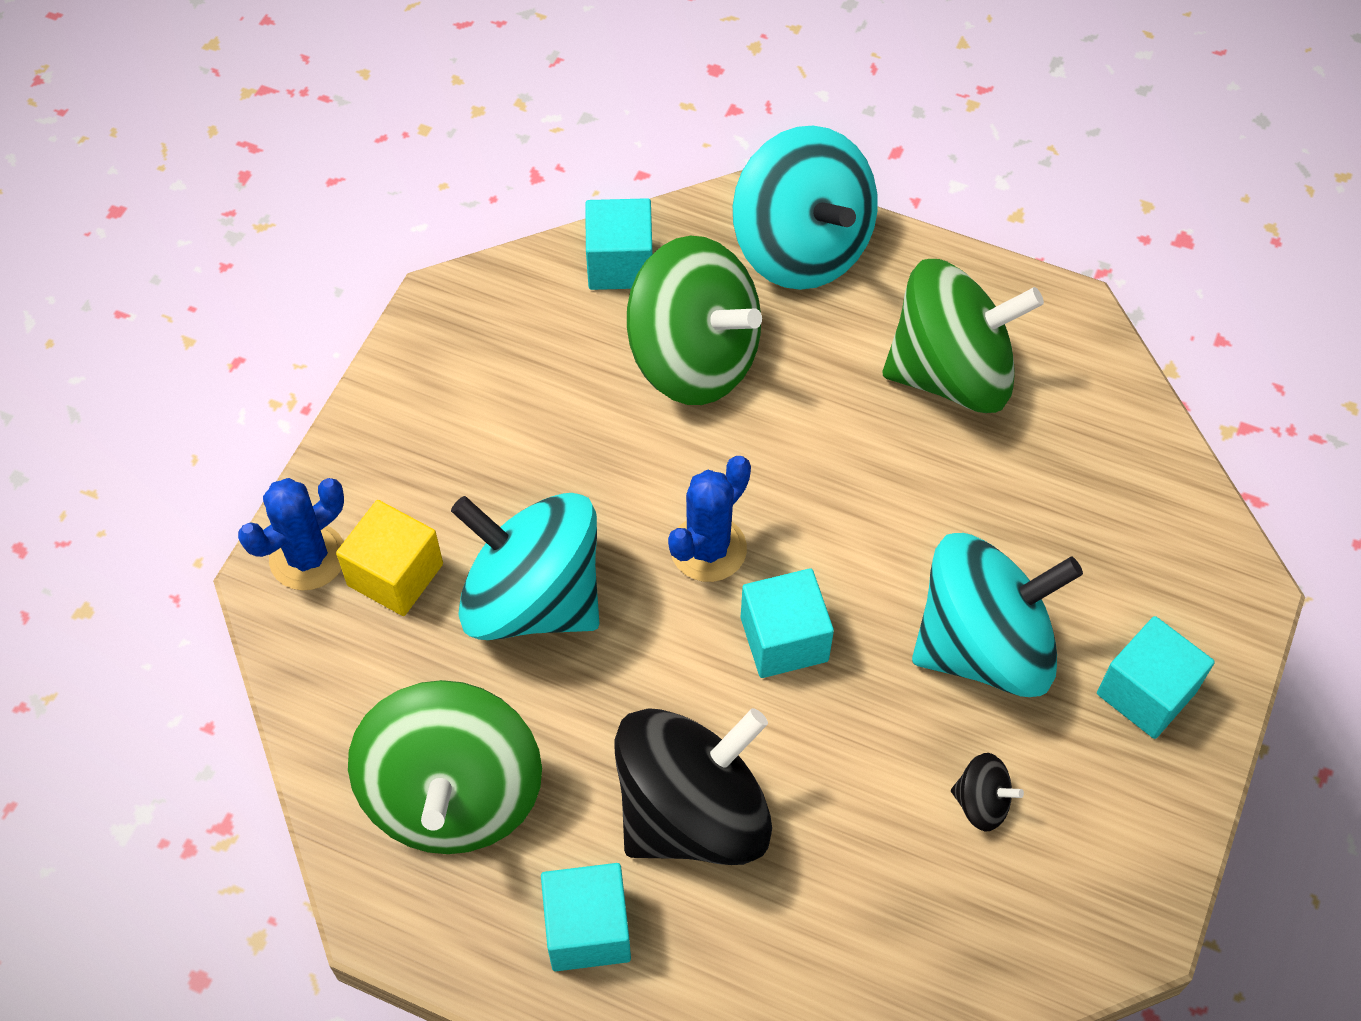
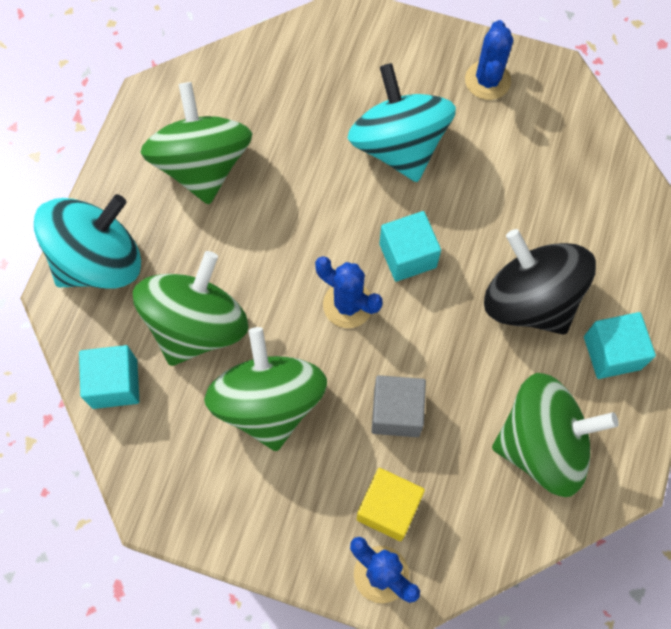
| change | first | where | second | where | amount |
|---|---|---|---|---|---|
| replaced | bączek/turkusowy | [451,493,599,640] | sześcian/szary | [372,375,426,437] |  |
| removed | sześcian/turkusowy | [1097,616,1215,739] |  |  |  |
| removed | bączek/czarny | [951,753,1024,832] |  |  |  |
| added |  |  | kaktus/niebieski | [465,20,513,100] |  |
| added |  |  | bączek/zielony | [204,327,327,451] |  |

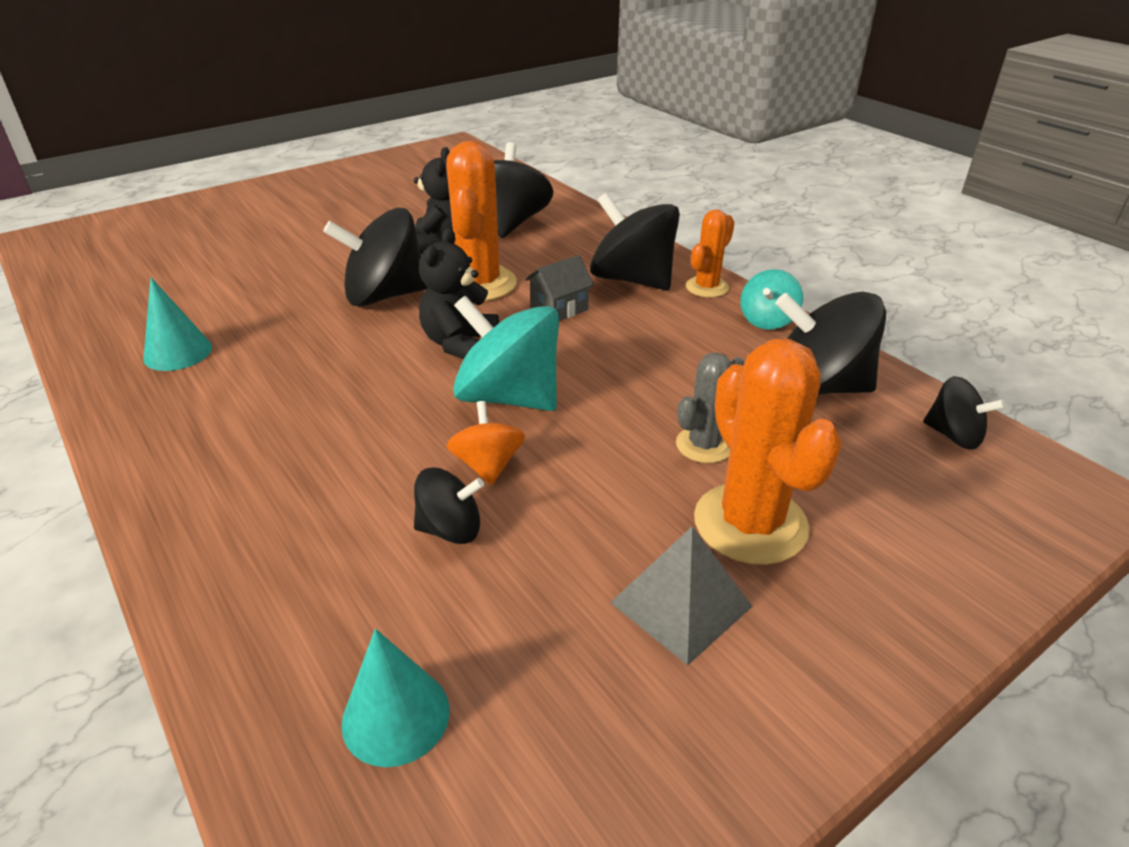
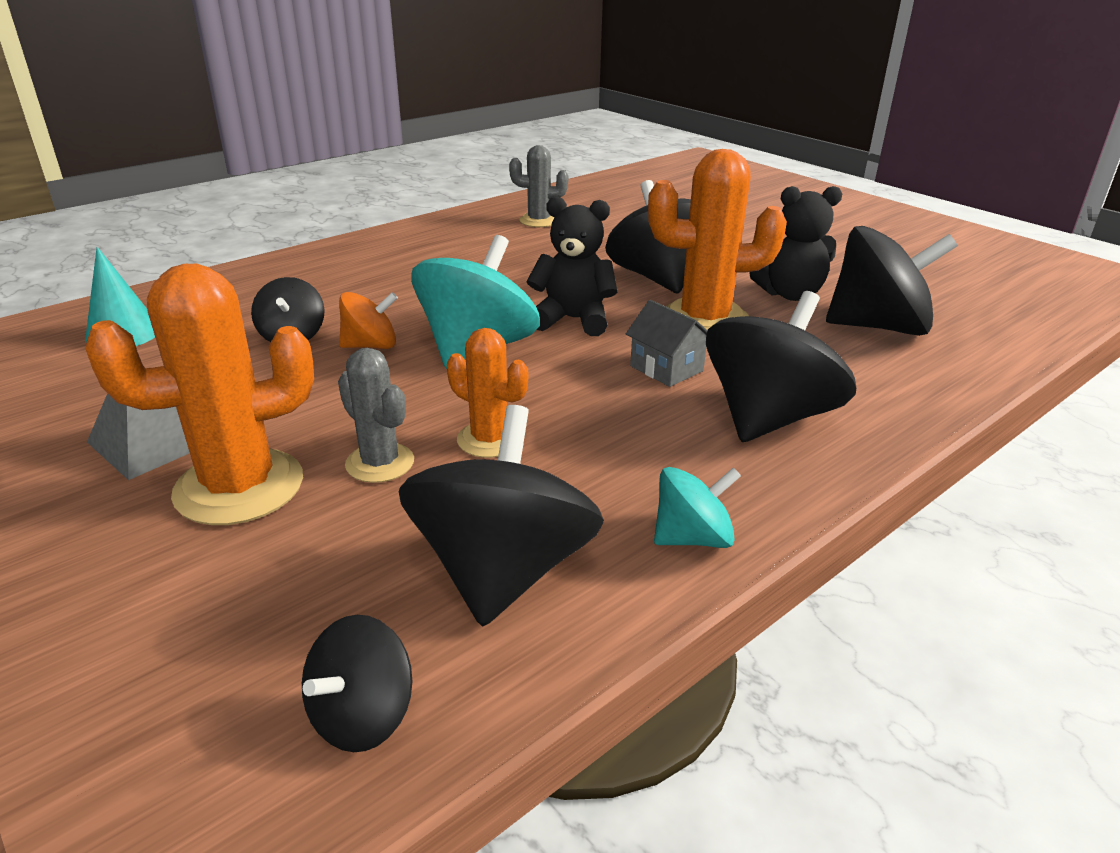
| change | first | where | second | where | amount |
|---|---|---|---|---|---|
| moved | kaktus/pomarańczowy | [686,209,735,298] |  | [447,328,528,458] |  |
| turned | bączek/turkusowy | [741,269,803,330] |  | [654,467,741,548] | 135 degrees clockwise |
| replaced | stożek/turkusowy | [143,277,212,371] | kaktus/szary | [509,145,568,227] |  |

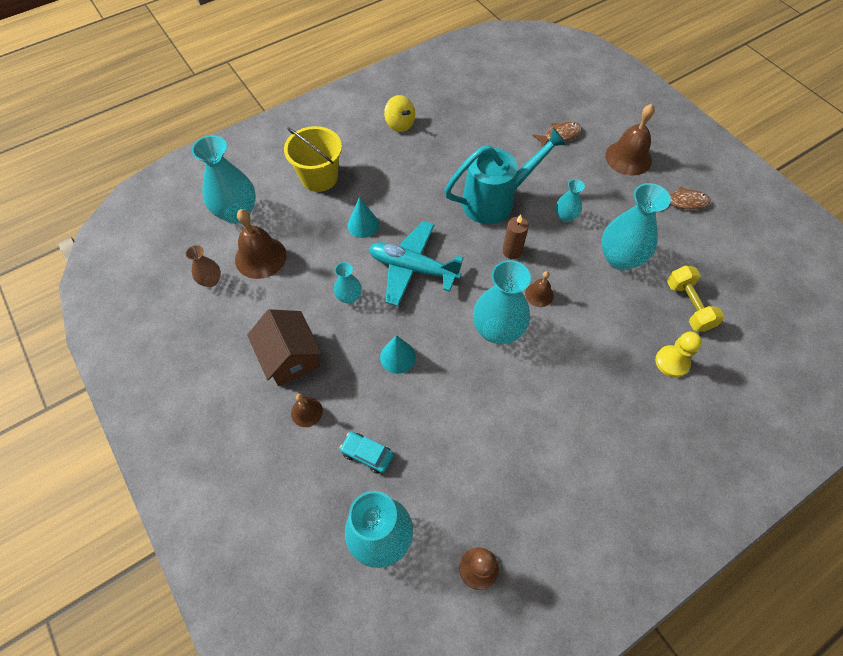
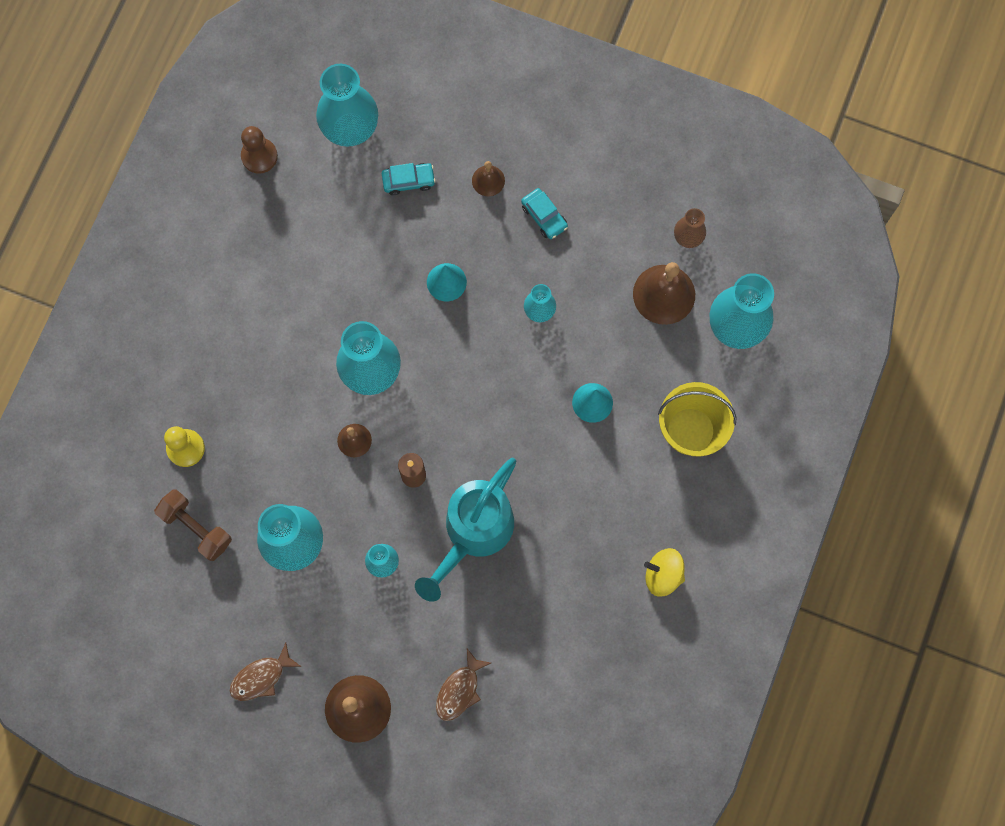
| change | first | where | second | where | amount |
|---|---|---|---|---|---|
| removed | samolot/turkusowy | [369,221,463,306] |  |  |  |
| recoloured | hantel/żółty | [667,265,725,332] | hantel/brązowy | [154,490,232,561] |  |
| replaced | domek/brązowy | [247,309,323,386] | samochód/turkusowy | [521,188,568,239] |  |

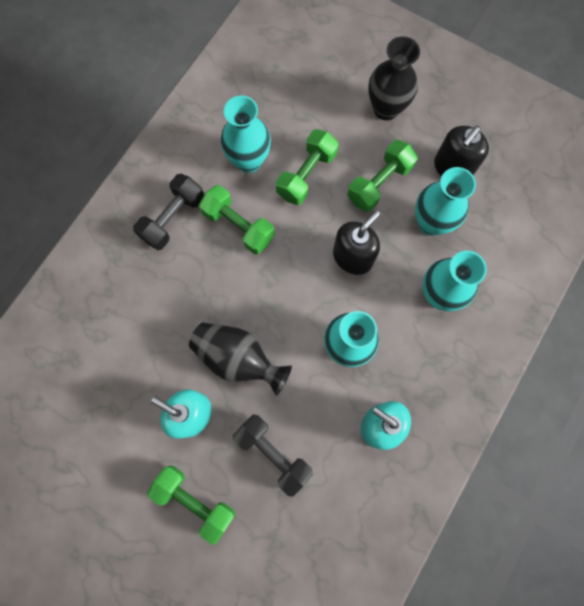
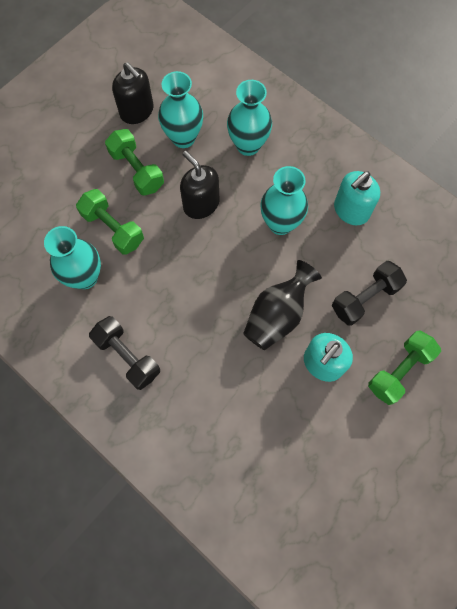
| change | first | where | second | where | amount |
|---|---|---|---|---|---|
| removed | wazon/czarny | [368,36,420,120] |  |  |  |
| removed | hantel/zielony | [199,185,275,254] |  |  |  |

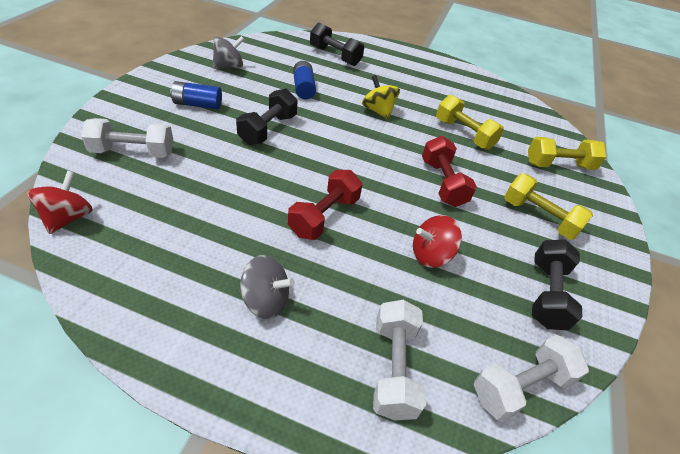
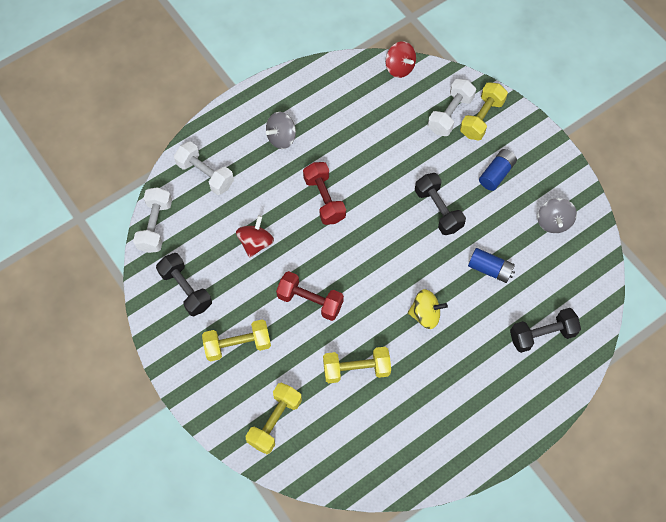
| change | first | where | second | where | amount |
|---|---|---|---|---|---|
| added |  |  | hantel/żółty | [460,82,508,140] |  |

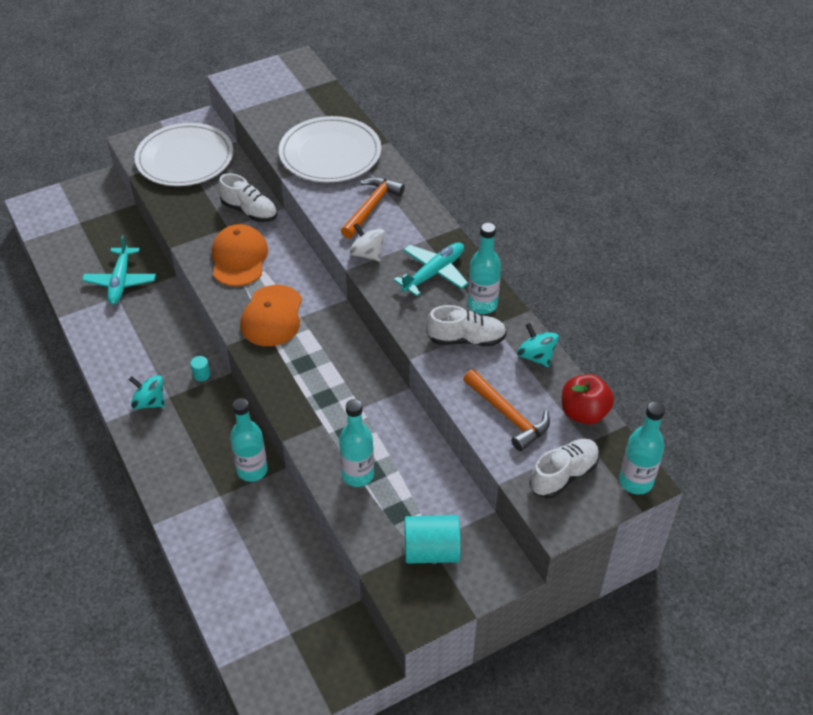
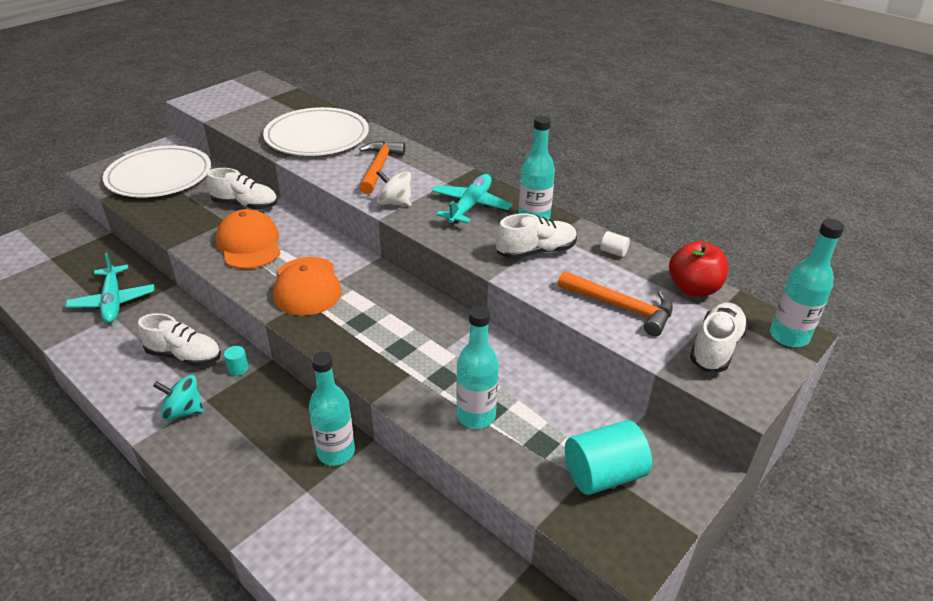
| change | first | where | second | where | amount |
|---|---|---|---|---|---|
| replaced | bączek/turkusowy | [517,323,559,367] | walec/biały | [601,231,630,257] |  |
| added |  |  | but/biały | [138,313,221,367] |  |

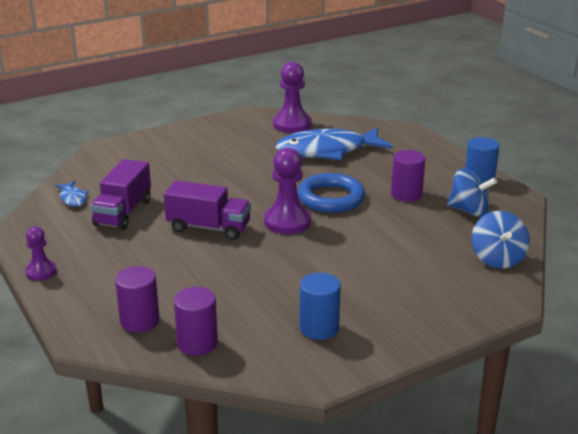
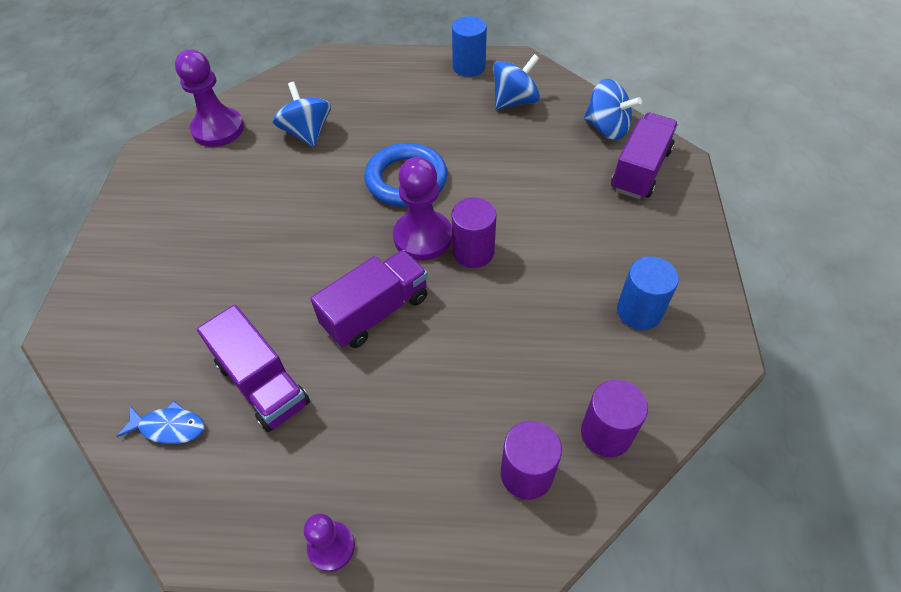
| change | first | where | second | where | amount |
|---|---|---|---|---|---|
| replaced | ryba/niebieski | [275,127,393,160] | bączek/niebieski | [273,82,331,147] |  |
| moved | walec/fioletowy | [391,150,425,202] |  | [452,198,496,268] |  |
| added |  |  | ciężarówka/fioletowy | [611,113,678,199] |  |

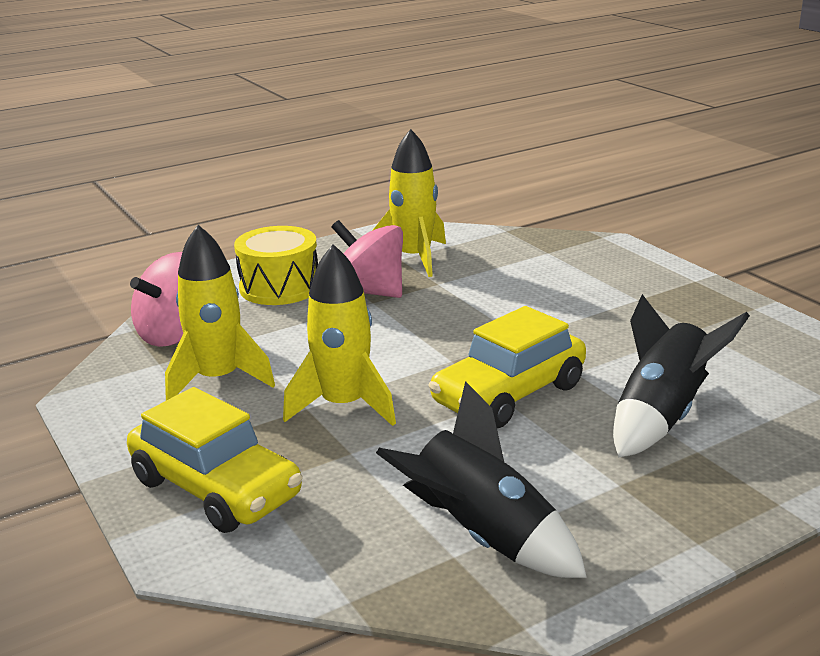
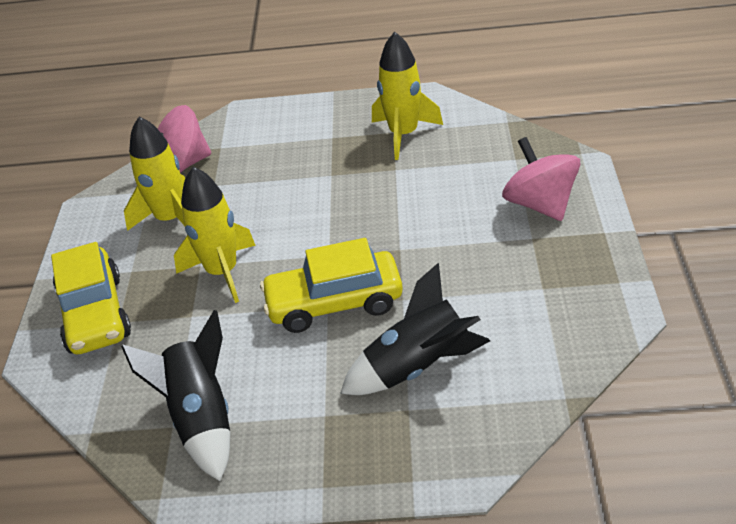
| change | first | where | second | where | amount |
|---|---|---|---|---|---|
| moved | bączek/różowy | [331,220,403,298] |  | [502,137,581,221] |  |
| removed | bęben/żółty | [234,226,318,305] |  |  |  |

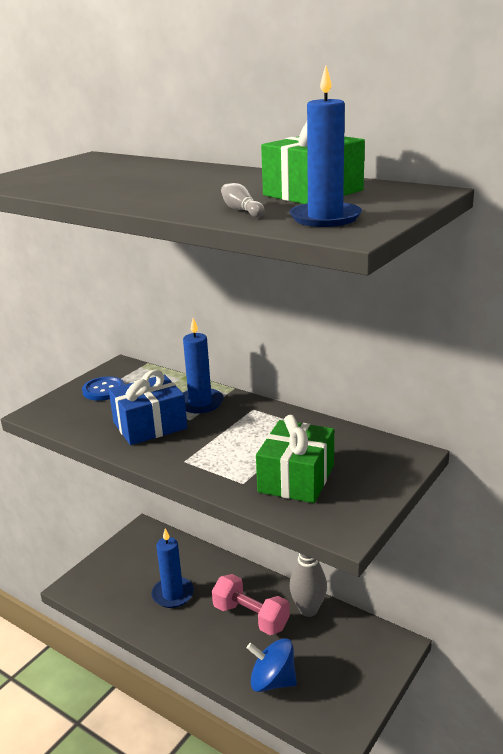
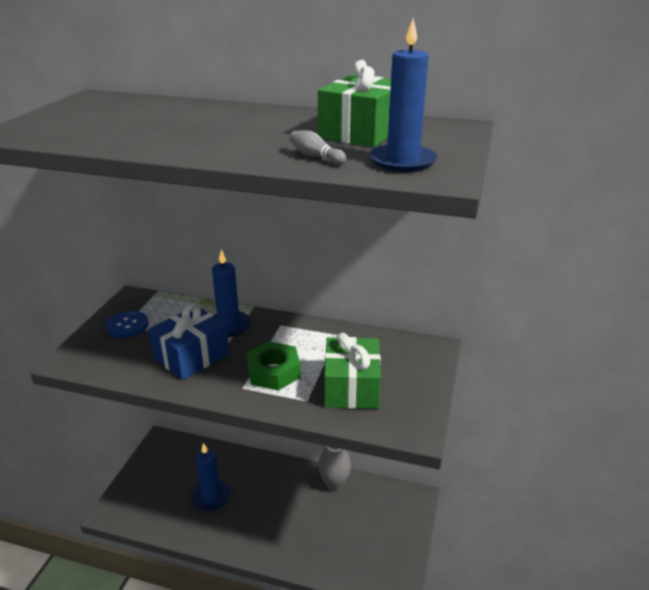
| change | first | where | second | where | amount |
|---|---|---|---|---|---|
| removed | hantel/różowy | [212,574,290,635] |  |  |  |
| removed | bączek/niebieski | [247,638,297,692] |  |  |  |
| added |  |  | nakrętka/zielony | [247,342,301,391] |  |

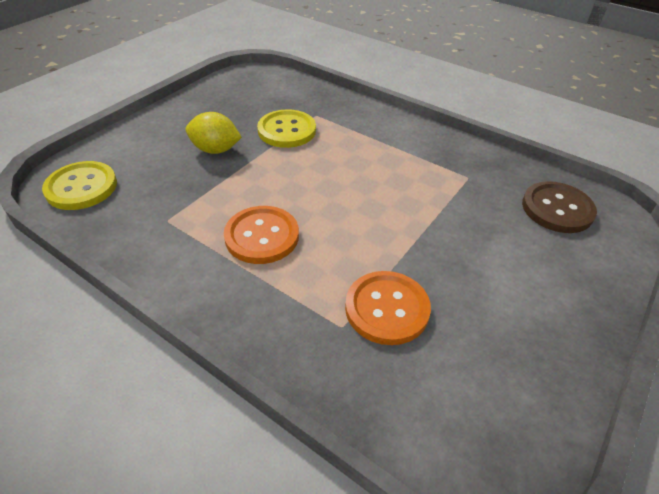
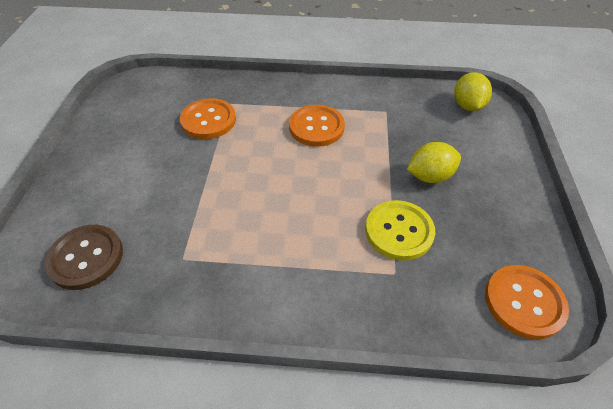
| change | first | where | second | where | amount |
|---|---|---|---|---|---|
| replaced | guzik/żółty | [42,161,117,210] | cytryna/żółty | [454,72,492,111] |  |
| added |  |  | guzik/pomarańczowy | [485,265,569,339] |  |

